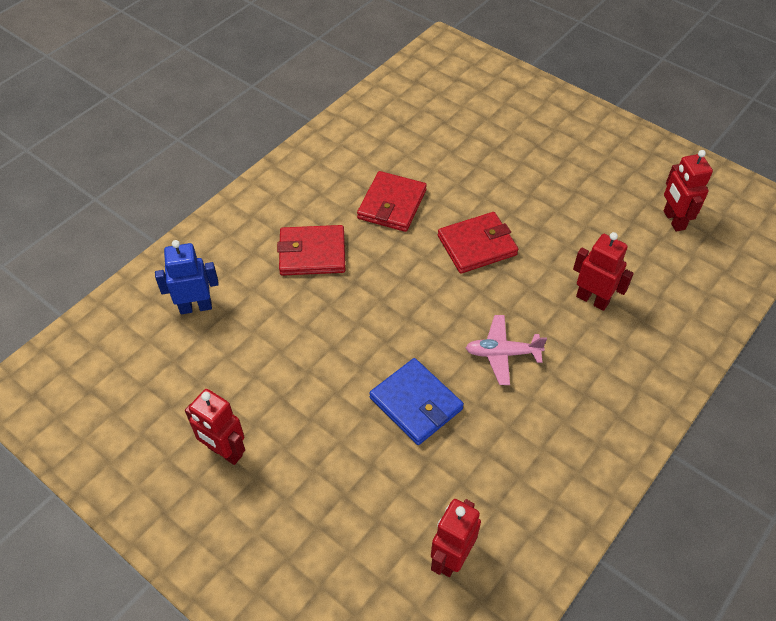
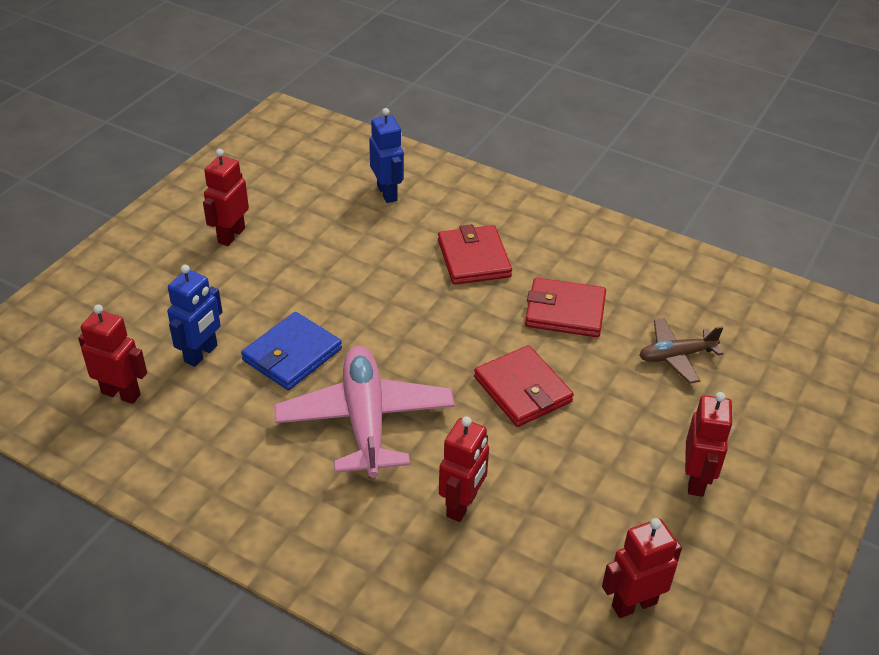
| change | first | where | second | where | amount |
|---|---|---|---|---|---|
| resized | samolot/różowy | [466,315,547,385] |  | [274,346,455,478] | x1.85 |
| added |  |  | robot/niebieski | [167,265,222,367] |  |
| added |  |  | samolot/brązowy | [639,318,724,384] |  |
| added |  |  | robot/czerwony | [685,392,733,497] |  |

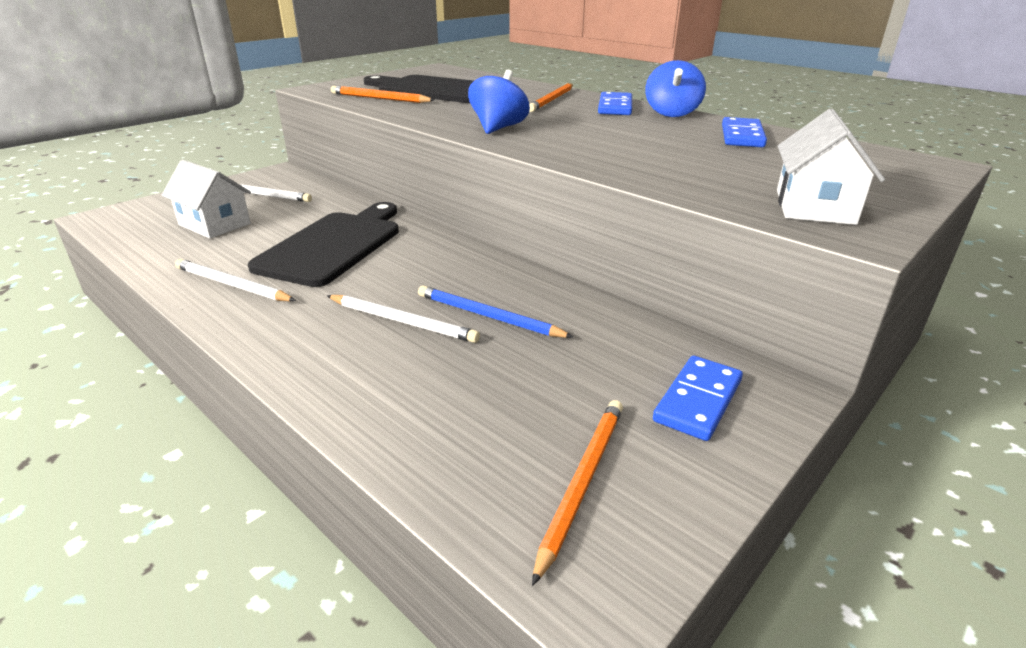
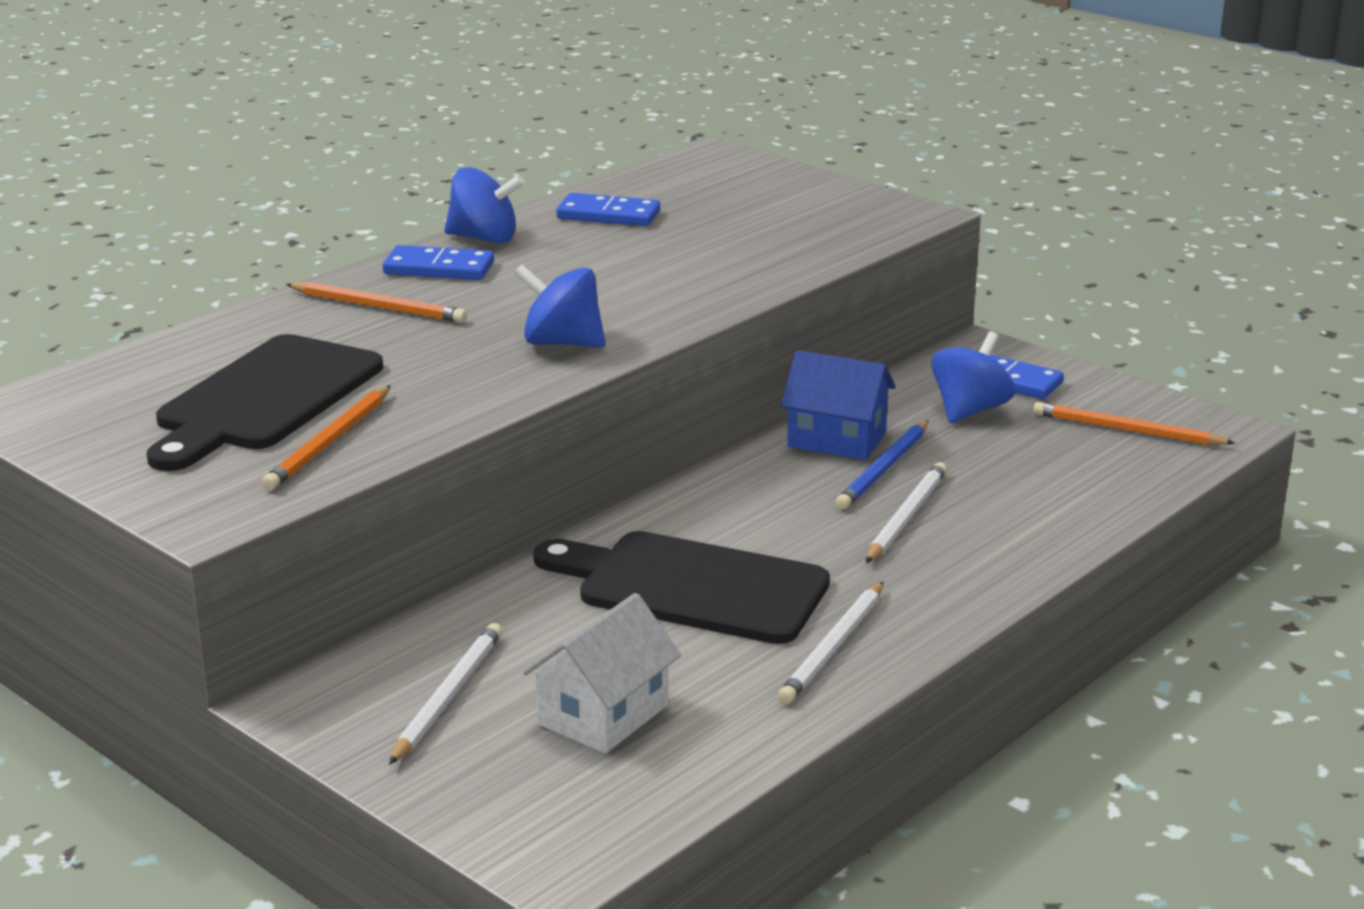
| change | first | where | second | where | amount |
|---|---|---|---|---|---|
| removed | domek/biały | [777,109,885,225] |  |  |  |
| added |  |  | bączek/niebieski | [931,331,1015,423] |  |
| added |  |  | domek/niebieski | [781,350,896,460] |  |

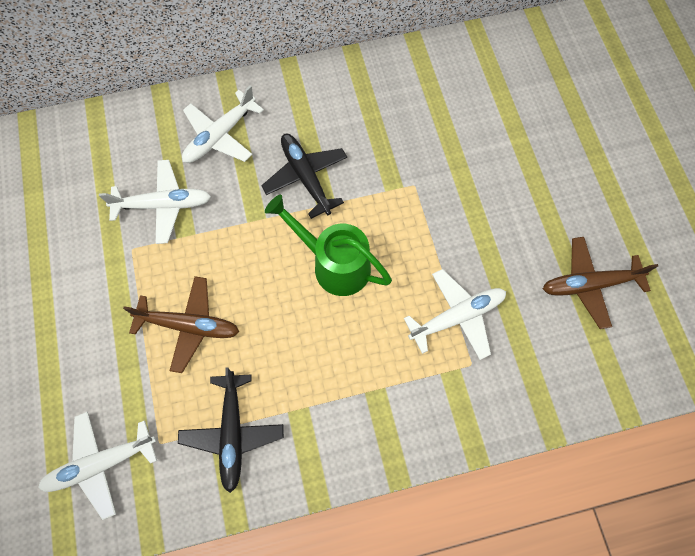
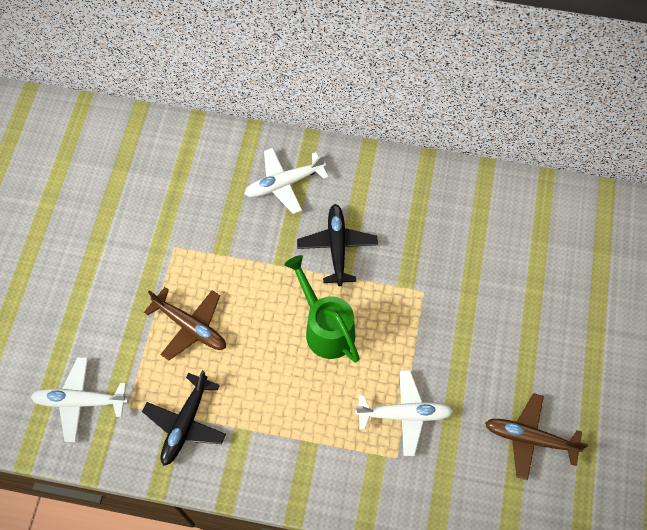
| change | first | where | second | where | amount |
|---|---|---|---|---|---|
| removed | samolot/biały | [99,160,211,244] |  |  |  |

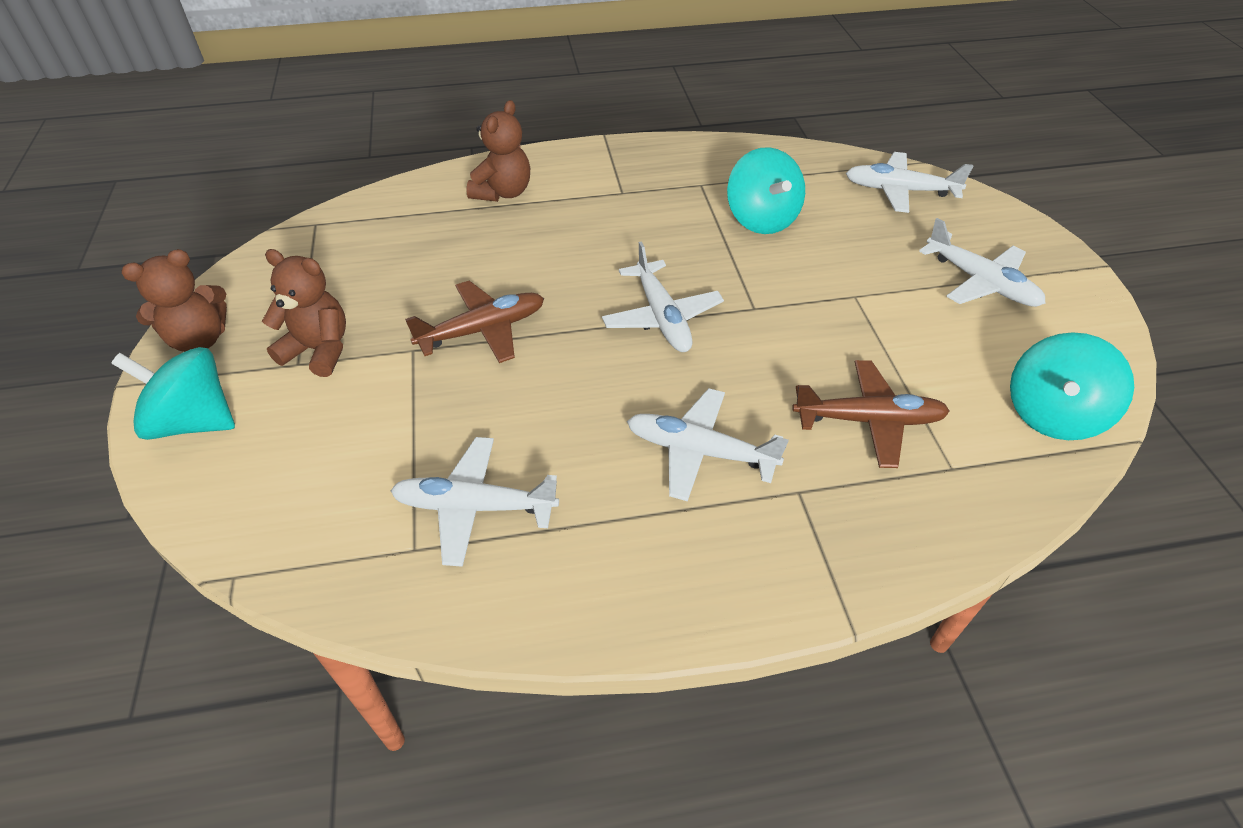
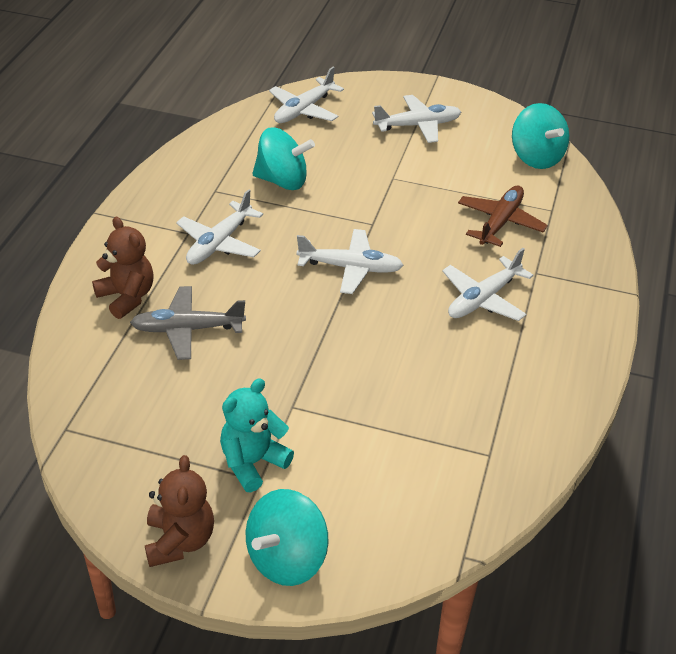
| change | first | where | second | where | amount |
|---|---|---|---|---|---|
| recoloured | miś/brązowy | [262,249,346,377] | miś/turkusowy | [220,378,294,492] |  |
| removed | samolot/brązowy | [405,281,544,363] |  |  |  |
| moved | samolot/biały | [390,437,559,567] |  | [176,189,263,265] |  |
| added |  |  | samolot/szary | [130,286,246,360] |  |

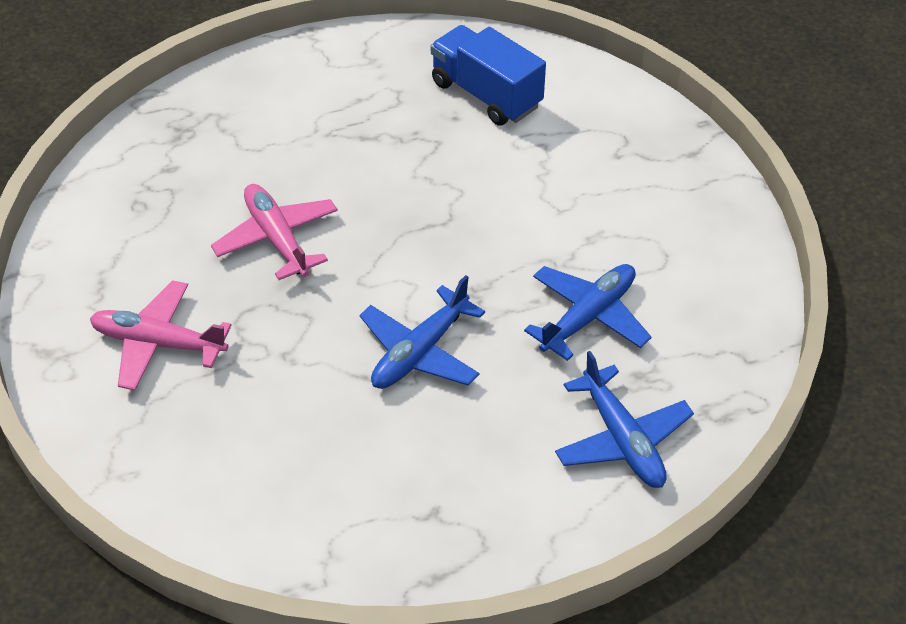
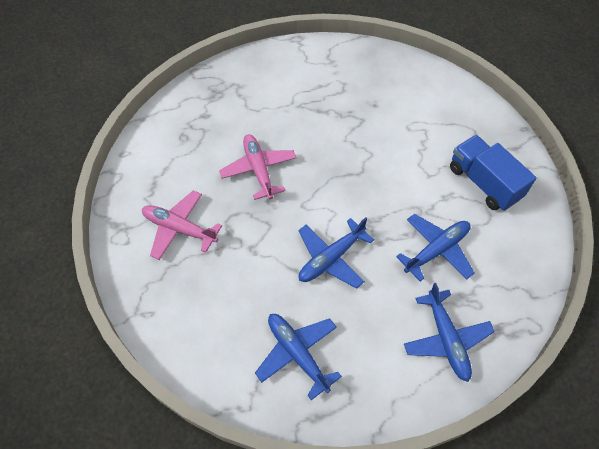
| change | first | where | second | where | amount |
|---|---|---|---|---|---|
| moved | ciężarówka/niebieski | [431,25,546,126] |  | [450,135,537,211] |  |
| added |  |  | samolot/niebieski | [255,314,342,400] |  |

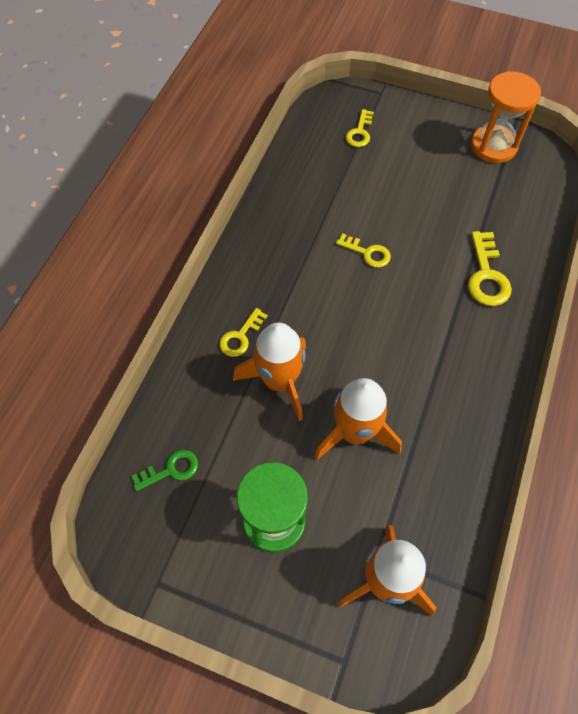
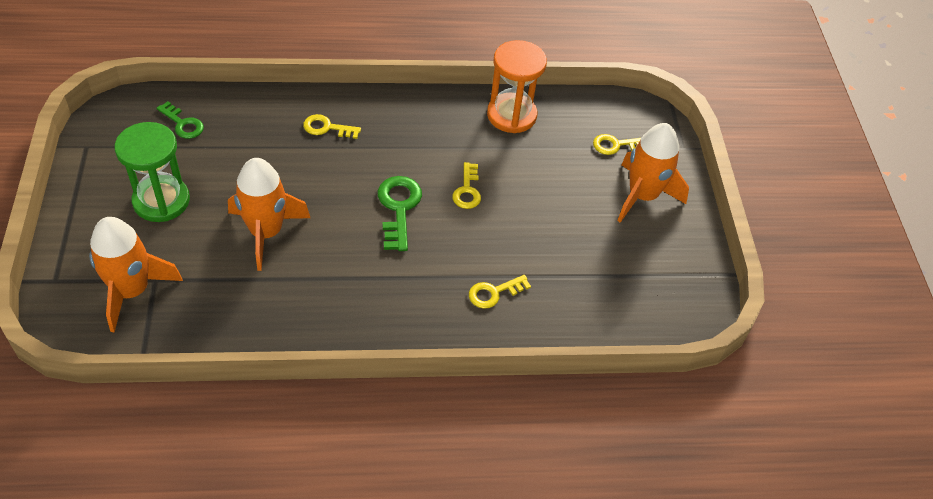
| change | first | where | second | where | amount |
|---|---|---|---|---|---|
| moved | klepsydra/pomarańczowy | [471,71,541,163] |  | [487,40,547,133] |  |
| resized | klucz/żółty | [468,231,512,306] |  | [469,275,531,309] | x0.65 |
| moved | rakieta/pomarańczowy | [233,322,306,421] |  | [617,123,689,223] |  |
| added |  |  | klucz/zielony | [378,176,422,251] |  |

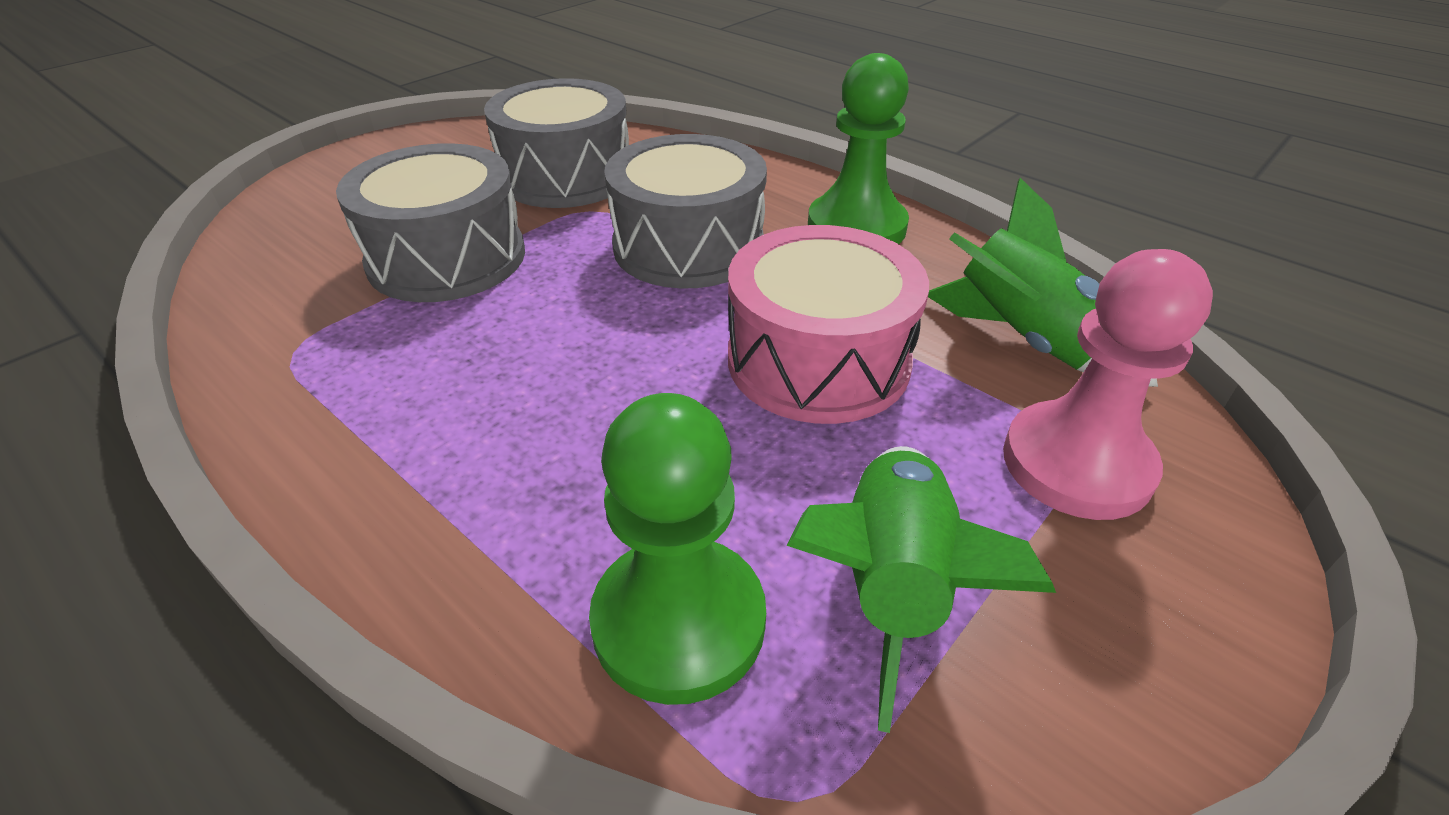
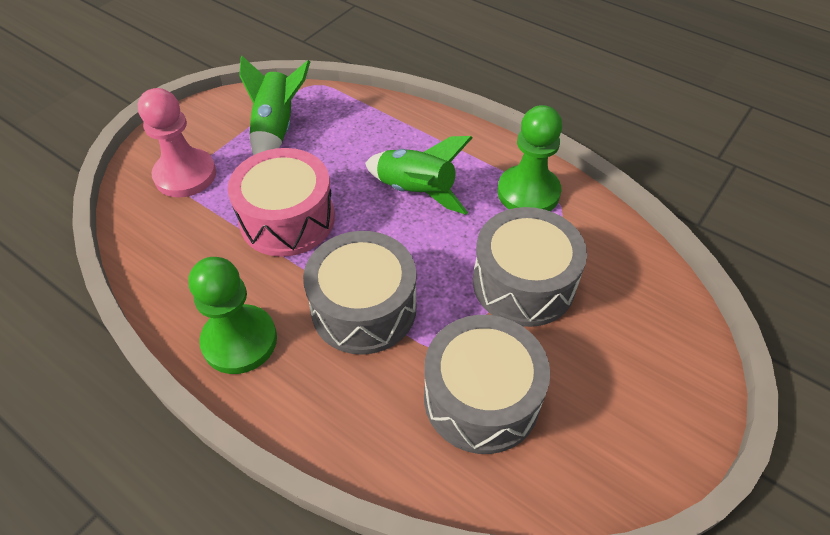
| change | first | where | second | where | amount |
|---|---|---|---|---|---|
| moved | rakieta/zielony | [928,178,1158,387] |  | [365,136,473,215] |  |
| moved | pionek/zielony | [589,393,766,705] |  | [498,105,562,211] |  |

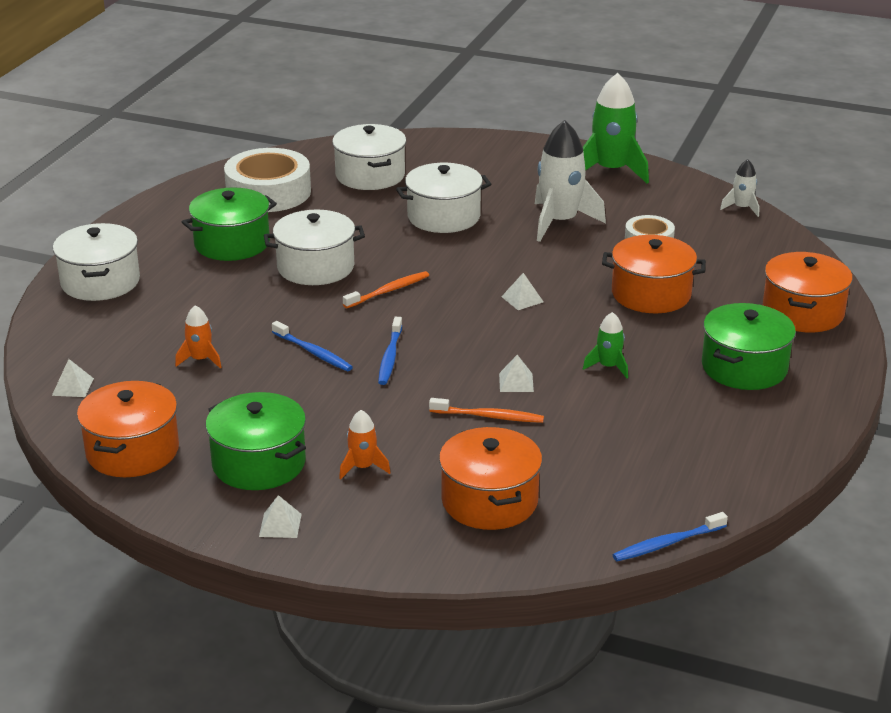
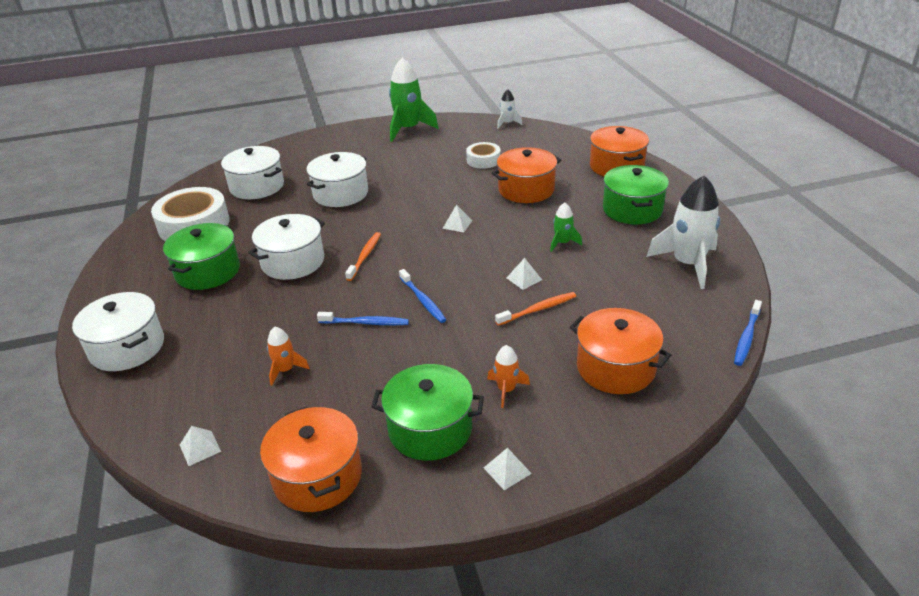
| change | first | where | second | where | amount |
|---|---|---|---|---|---|
| moved | rakieta/biały | [535,120,606,242] |  | [647,176,720,289] |  |

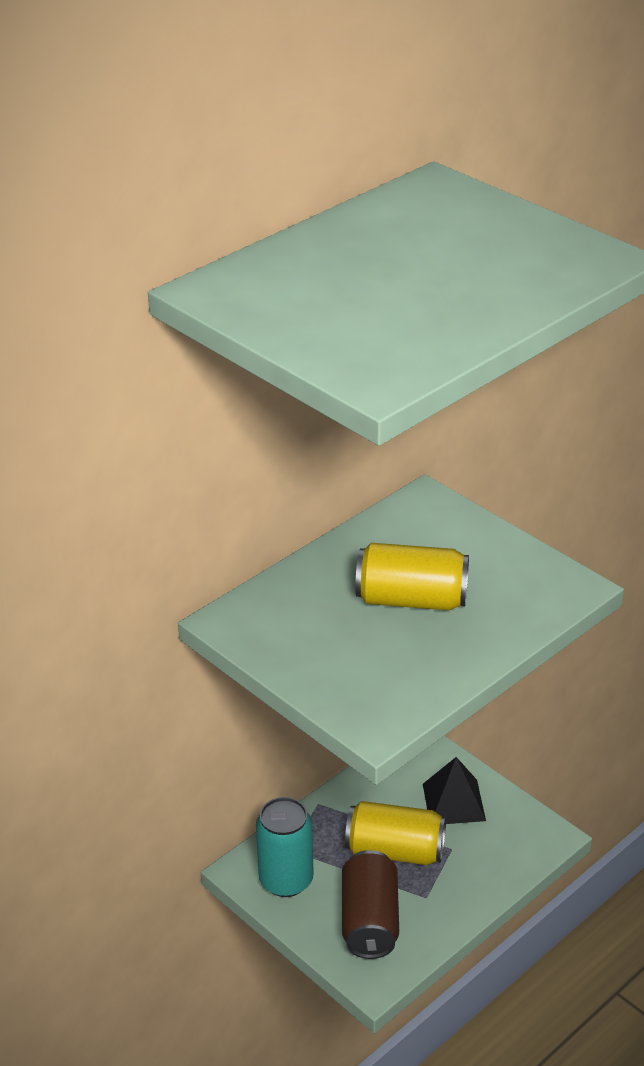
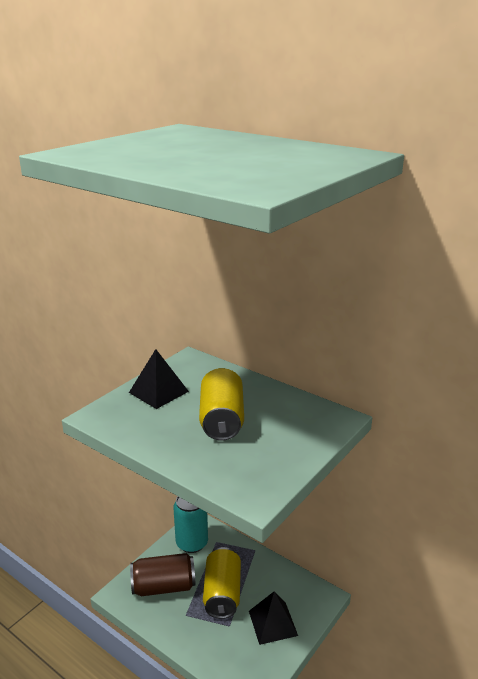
| change | first | where | second | where | amount |
|---|---|---|---|---|---|
| added |  |  | piramida/czarny | [129,349,189,409] |  |

